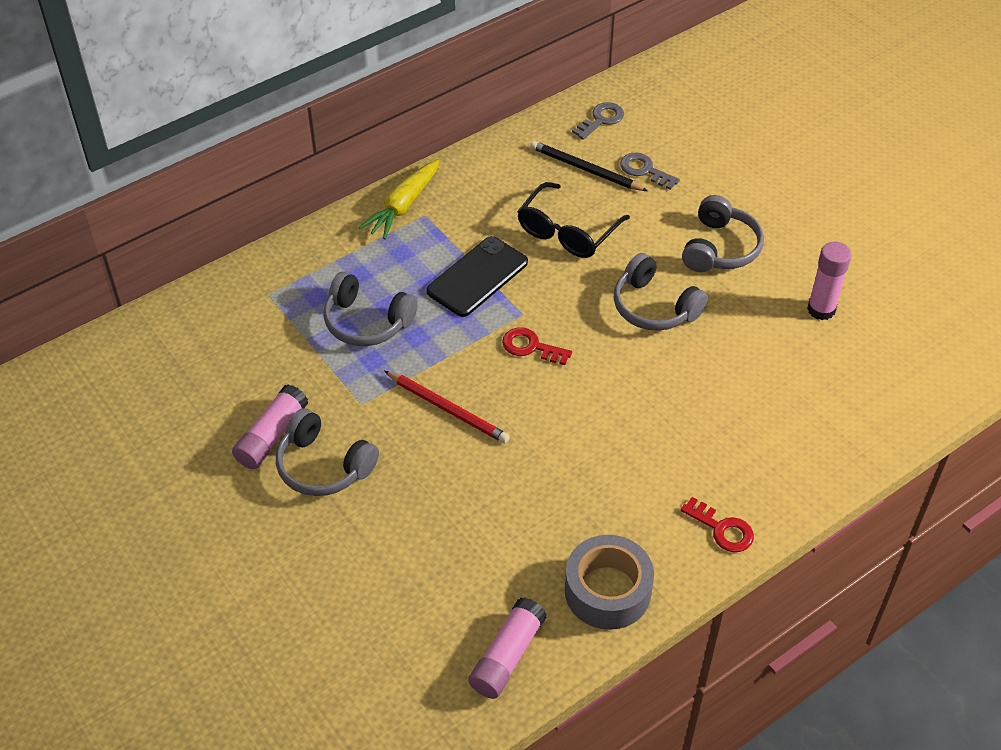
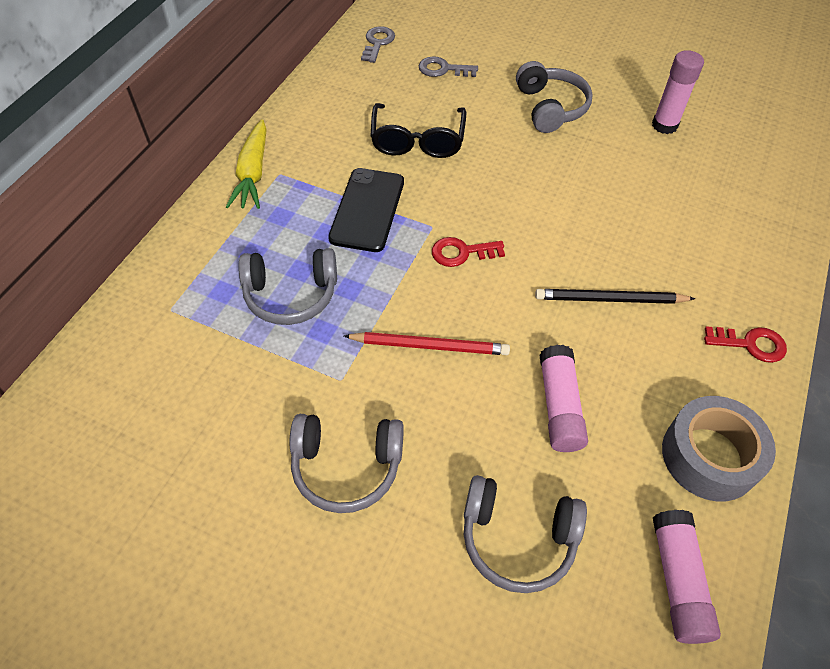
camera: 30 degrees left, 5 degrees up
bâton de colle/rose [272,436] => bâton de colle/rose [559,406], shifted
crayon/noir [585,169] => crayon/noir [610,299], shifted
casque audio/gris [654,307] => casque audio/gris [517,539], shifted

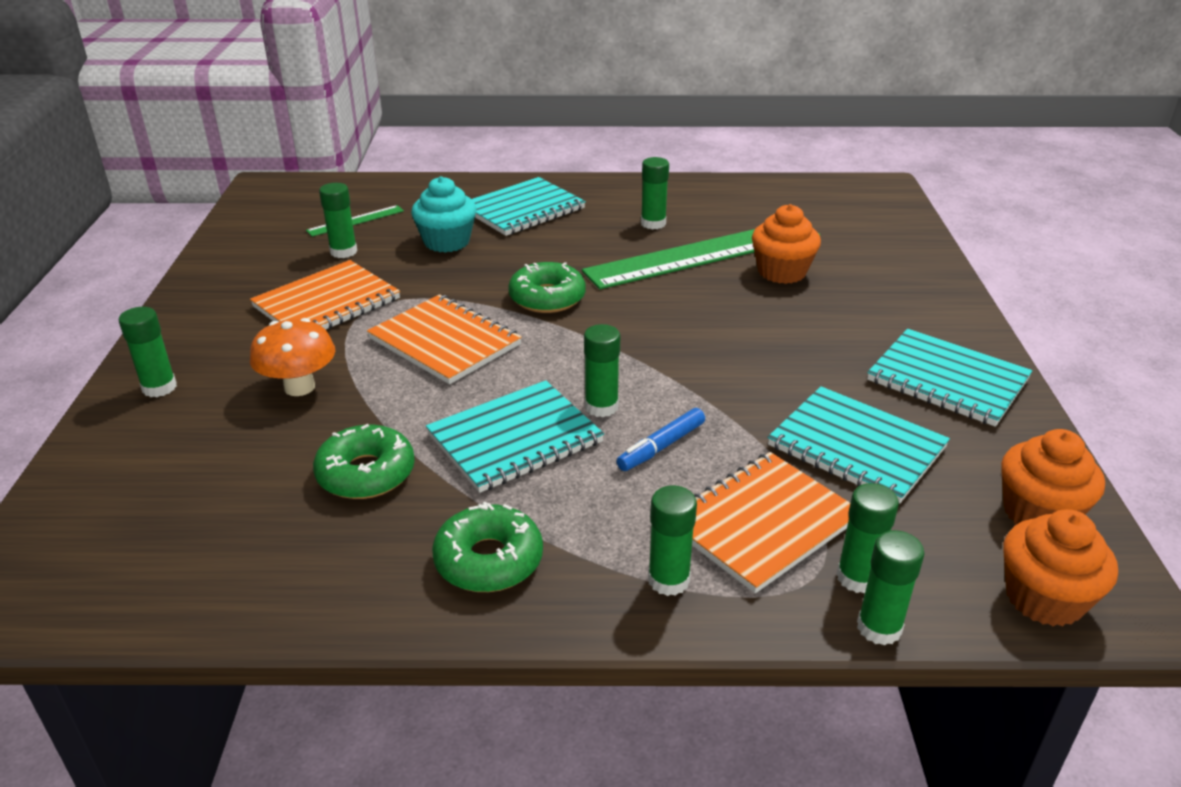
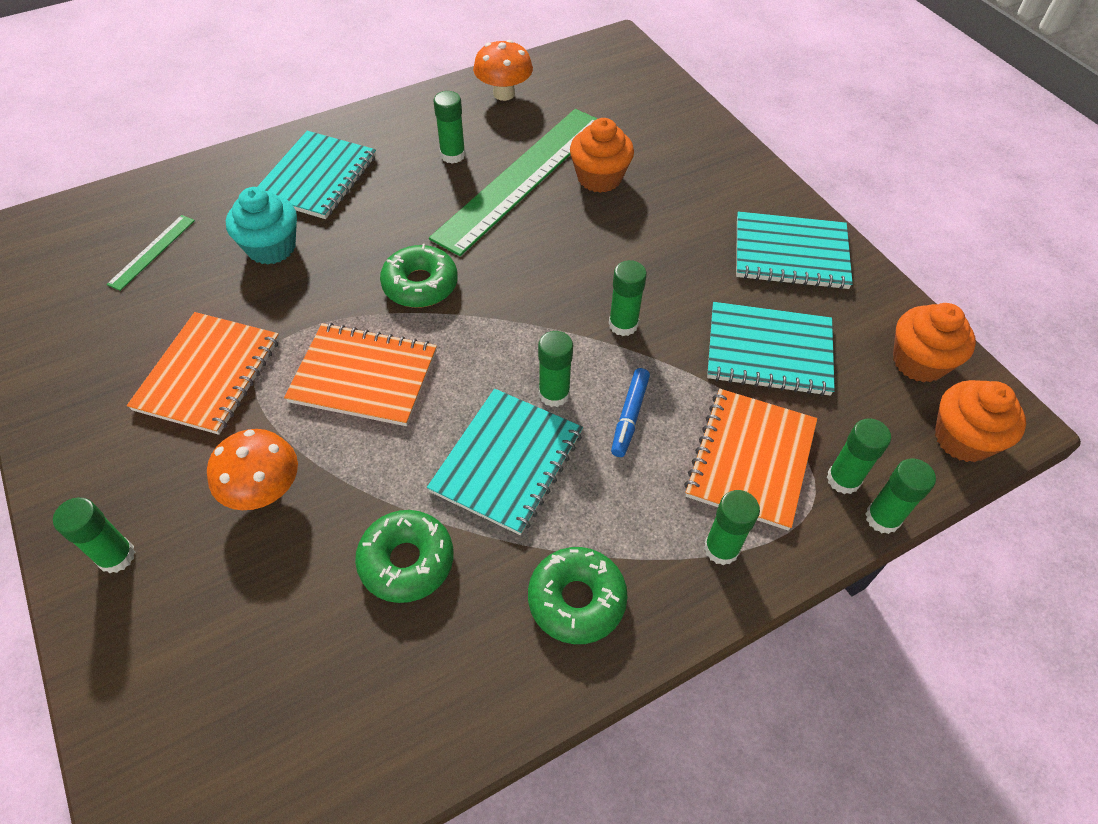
camera: 30 degrees left, 20 degrees up
bâton de colle/vert [343,252] => bâton de colle/vert [623,324], shifted
nothing => champignon/orange [504,94]

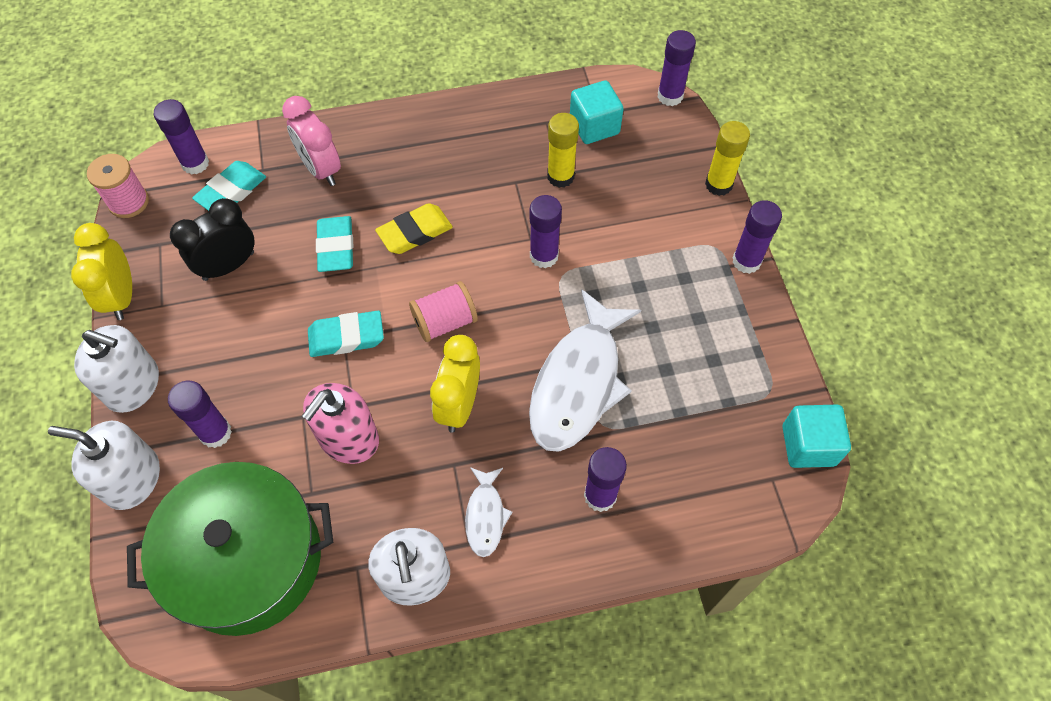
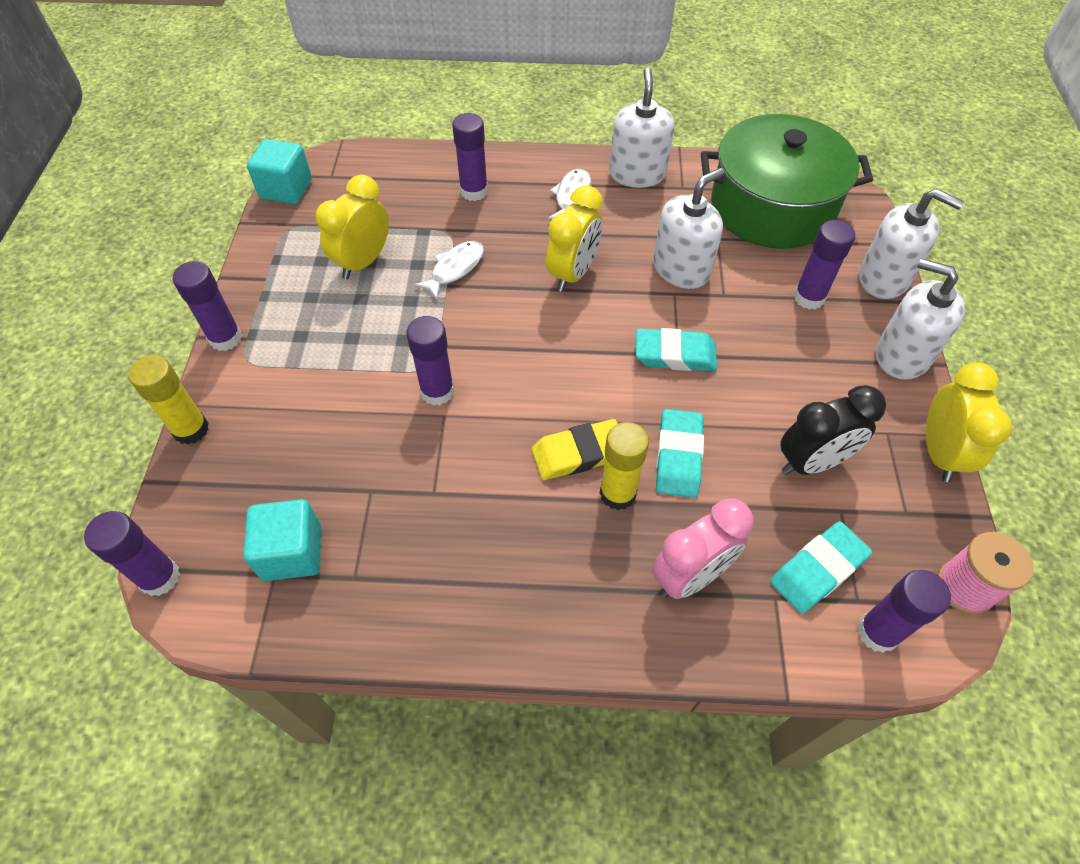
camera: 165 degrees left, 5 degrees down
réveil/rose [321,169] => réveil/rose [690,576], 75 degrees clockwise
distributeur de savon/rose [348,438] => distributeur de savon/blanc [681,269]
bobine/rose [445,322] => nothing
poisson/blanc [578,382] => poisson/blanc [455,269], x0.48
bâton de colle/jaune [560,176] => bâton de colle/jaune [617,493], shifted
nothing => réveil/jaune [363,262]

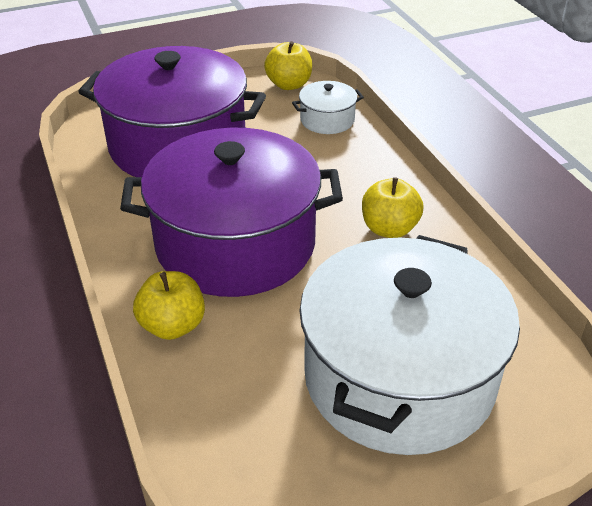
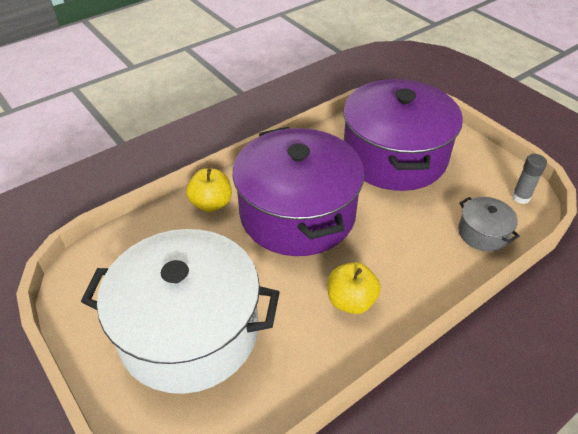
camera: 75 degrees right, 5 degrees up
pomme/jaune [289,85] => bâton de colle/gris [520,197]
marmite/blanc [327,120] => marmite/gris [483,233]

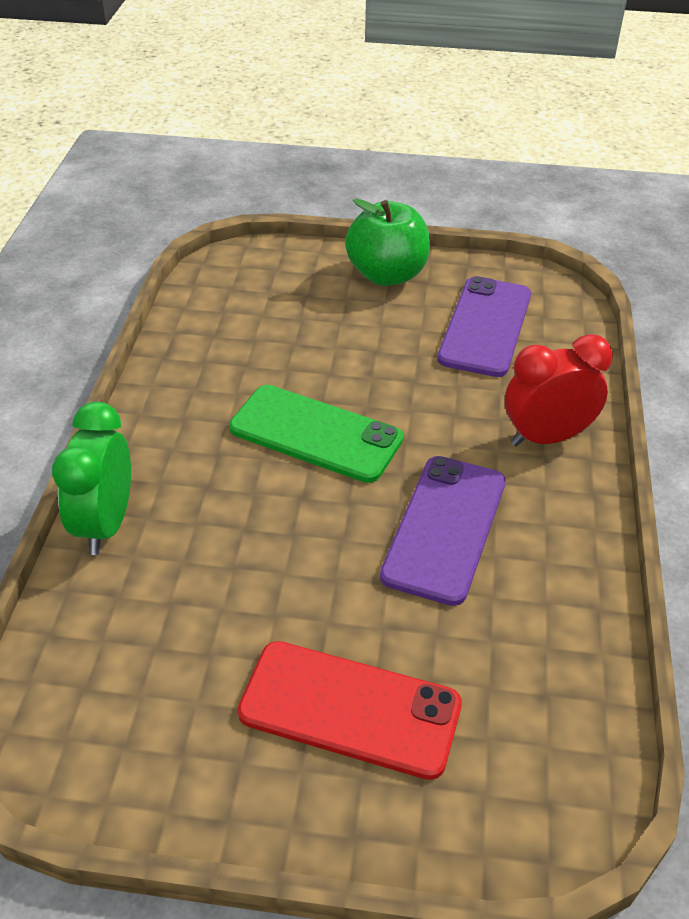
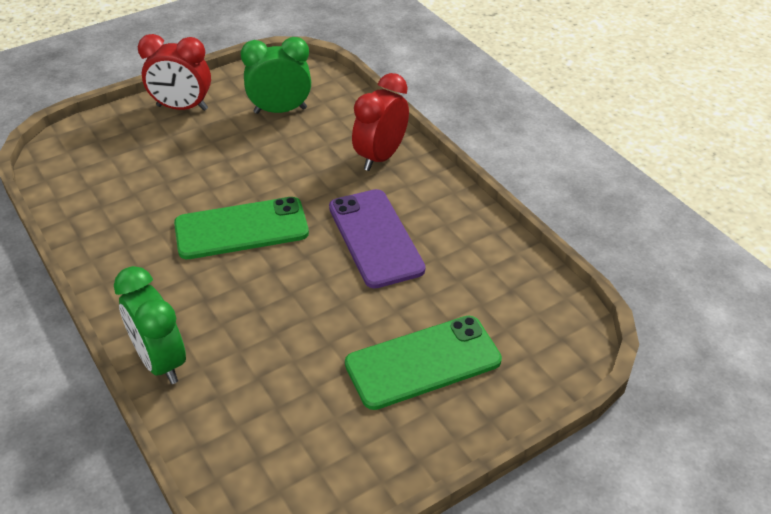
camera: 40 degrees left, 0 degrees up
téléphone/rouge [350,709] => téléphone/vert [423,362]
pomme/vert [387,275] => réveil/rouge [182,108]
téléphone/violet [485,327] => réveil/vert [280,110]

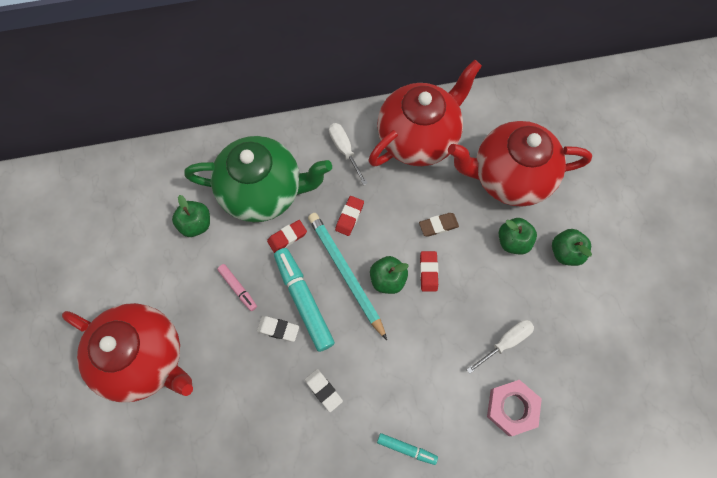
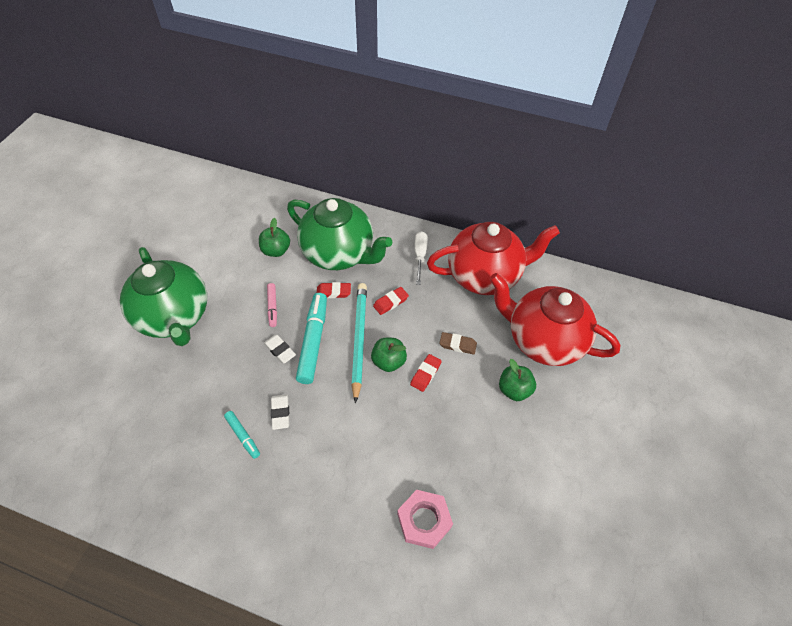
camera: 30 degrees right, 15 degrees down
théière/rouge [145,358] => théière/vert [175,317]
feutre/turquoise [406,449] => feutre/turquoise [243,436], shifted
tournevis/blanc [506,342] => nothing
pomme/vert [565,252] => nothing

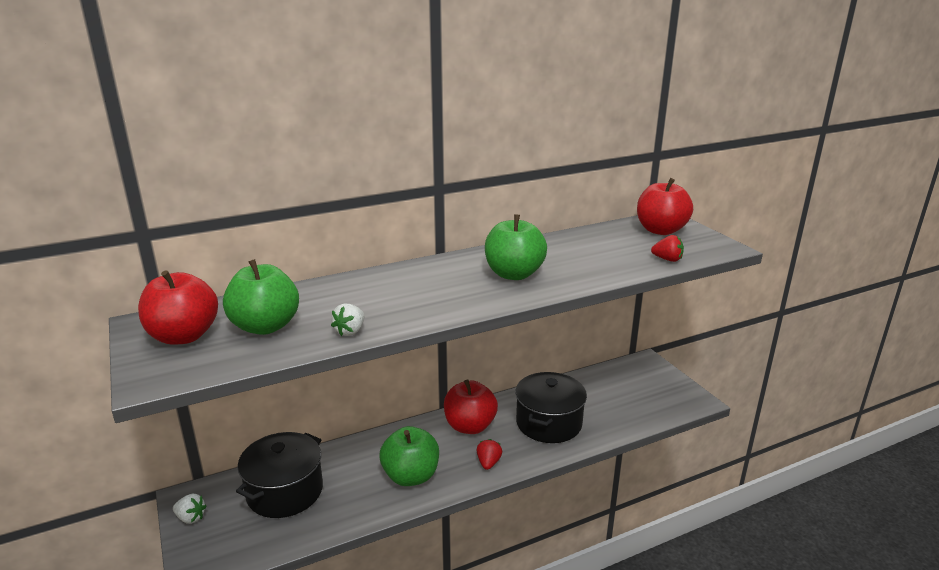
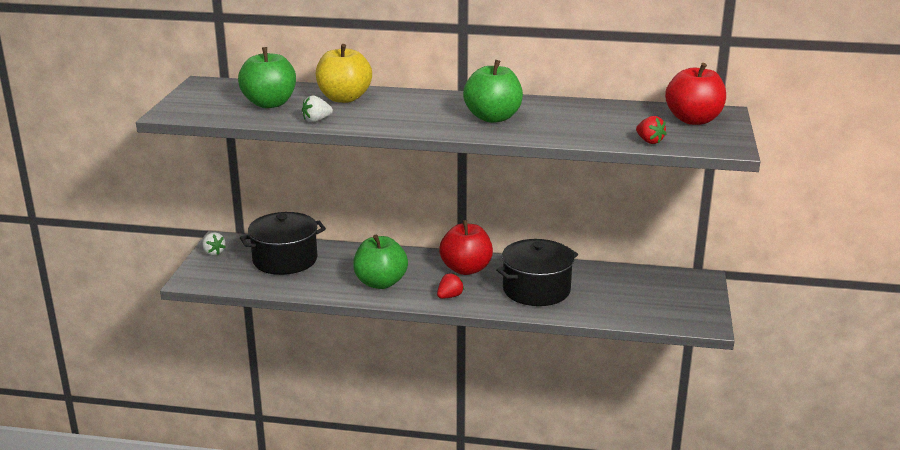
camera: 35 degrees right, 0 degrees up
pomme/rouge [184,336] => nothing
nothing => pomme/jaune [344,98]

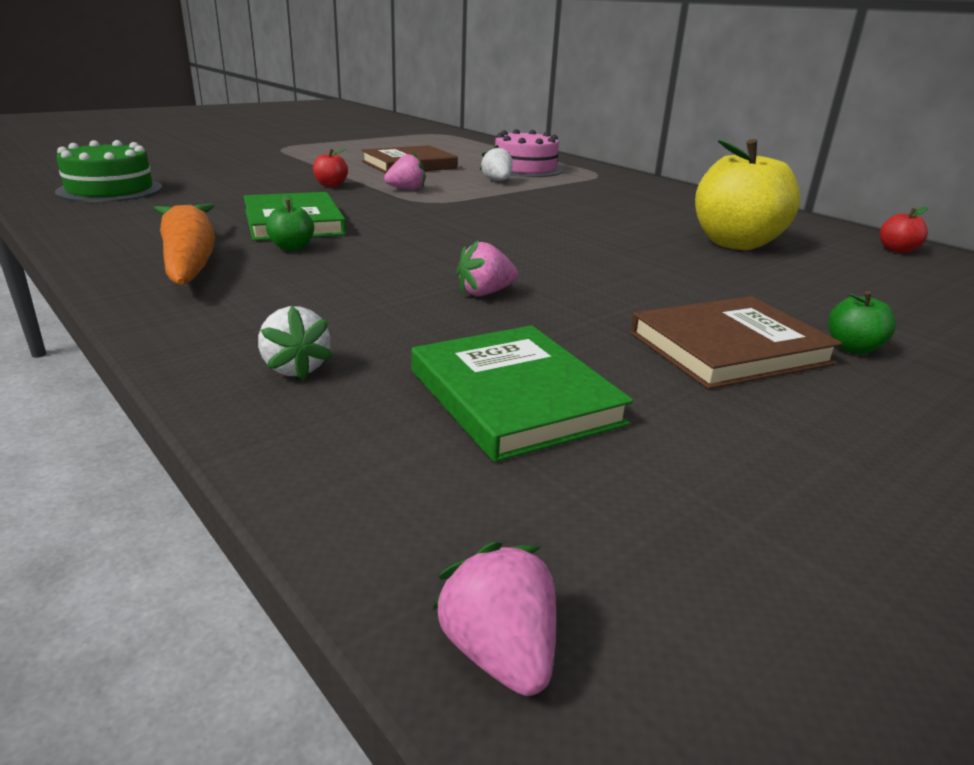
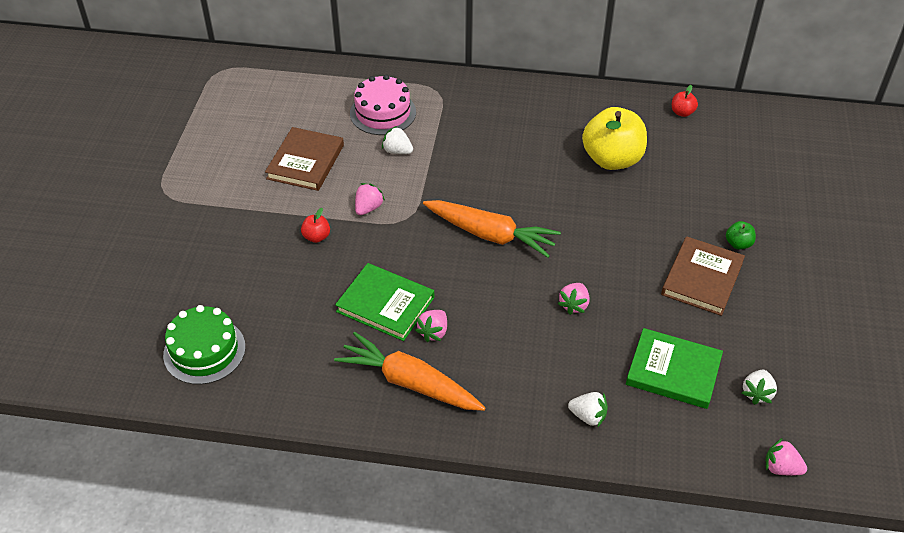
camera: 40 degrees left, 20 degrees up
pomme/vert [292,248] => fraise/rose [433,332]
nothing => carotte/orange [491,235]
nothing => fraise/blanc [757,393]

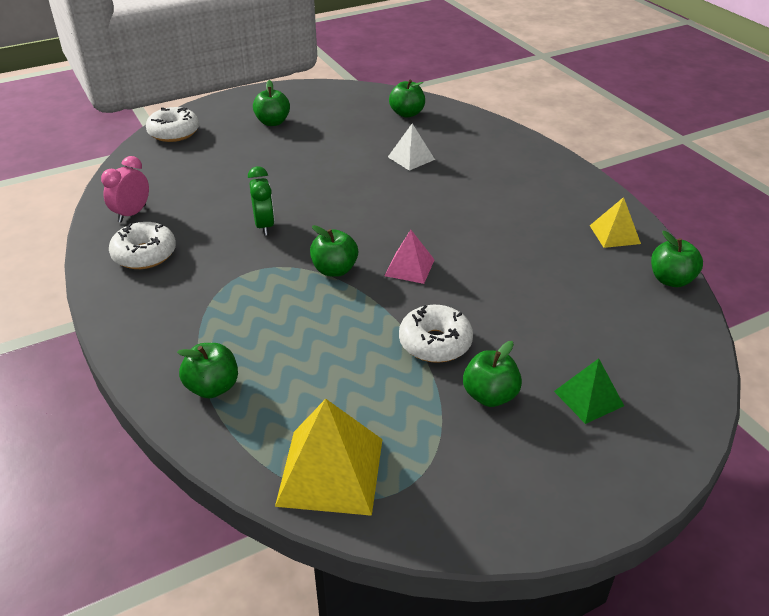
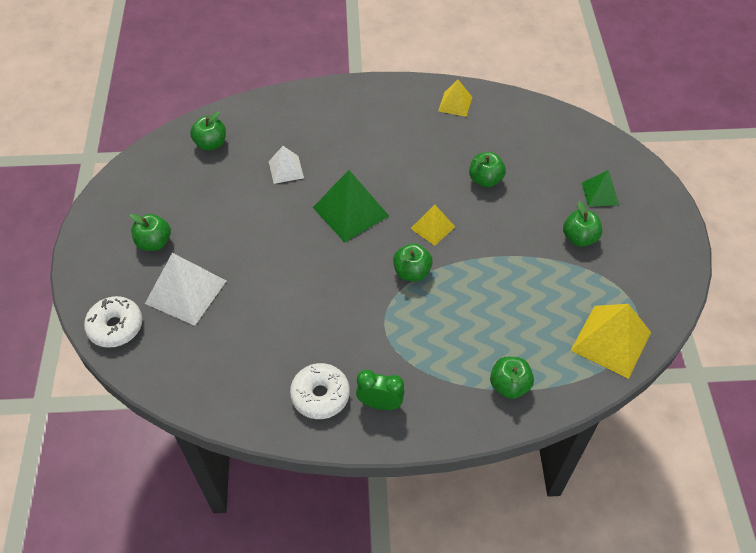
camera: 65 degrees left, 15 degrees up
réveil/rose [132,214] => nothing
réveil/vert [264,226] => réveil/vert [380,403], shifted
pyramide/rose [409,267] => pyramide/jaune [432,227]
beignet/blanc [435,343] => nothing
pomme/vert [671,280] => pomme/vert [485,180], shifted
nothing => pyramide/blanc [186,292]
nothing => pyramide/vert [350,211]

